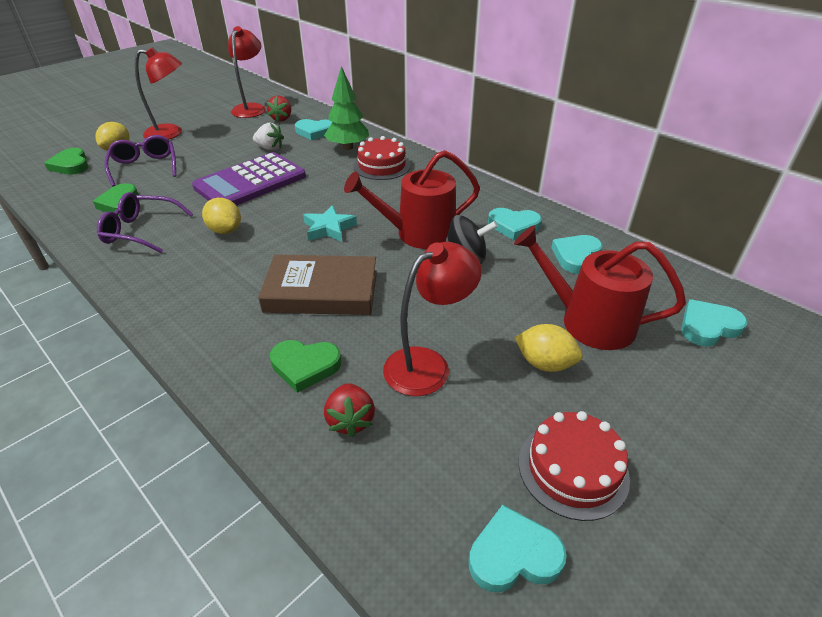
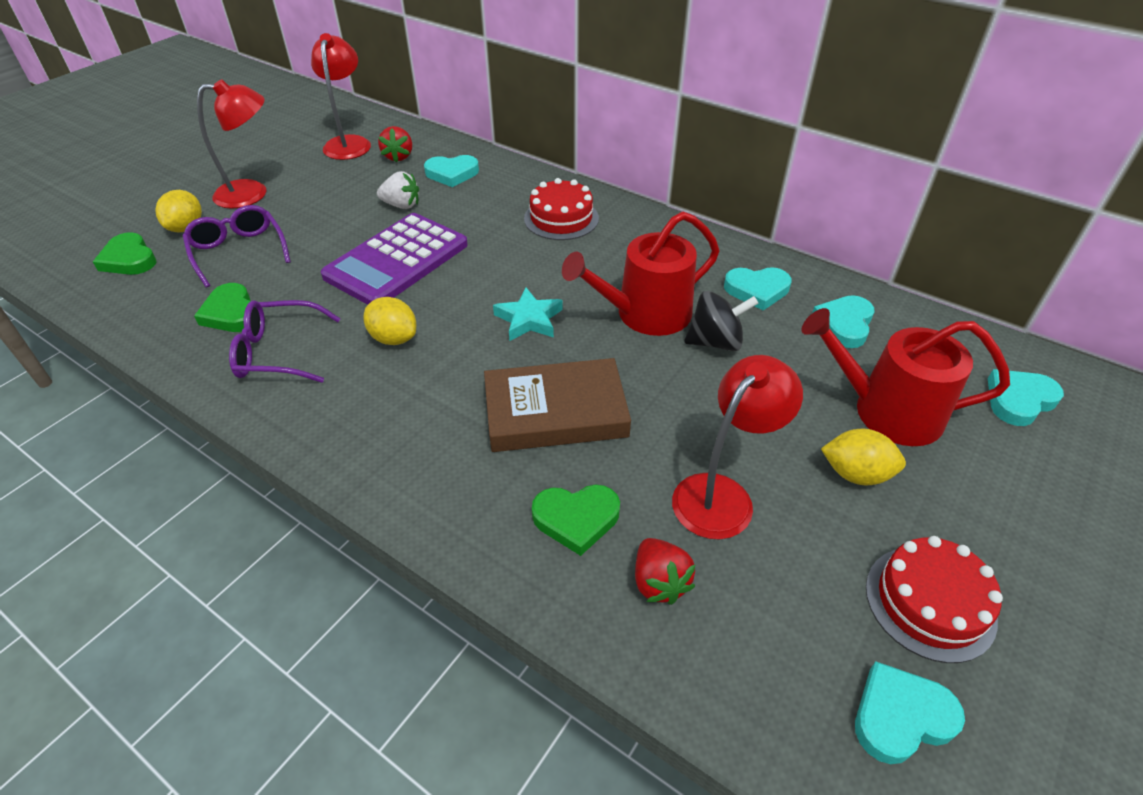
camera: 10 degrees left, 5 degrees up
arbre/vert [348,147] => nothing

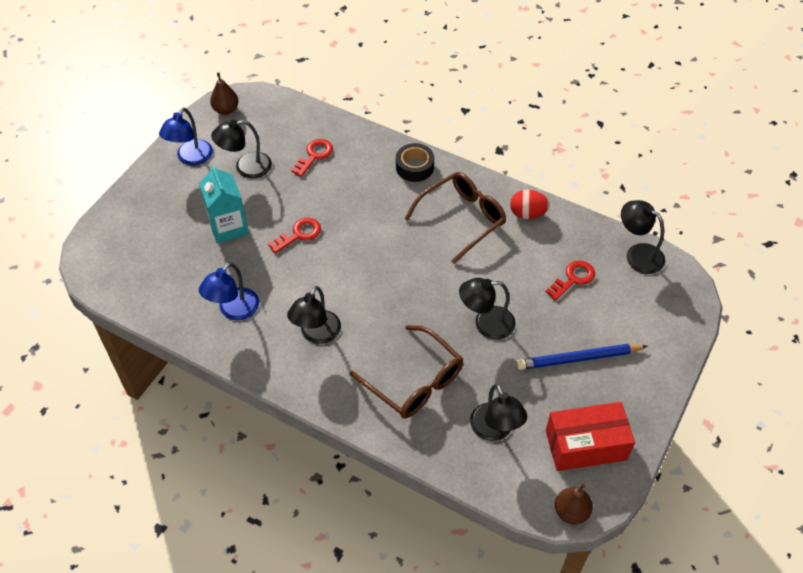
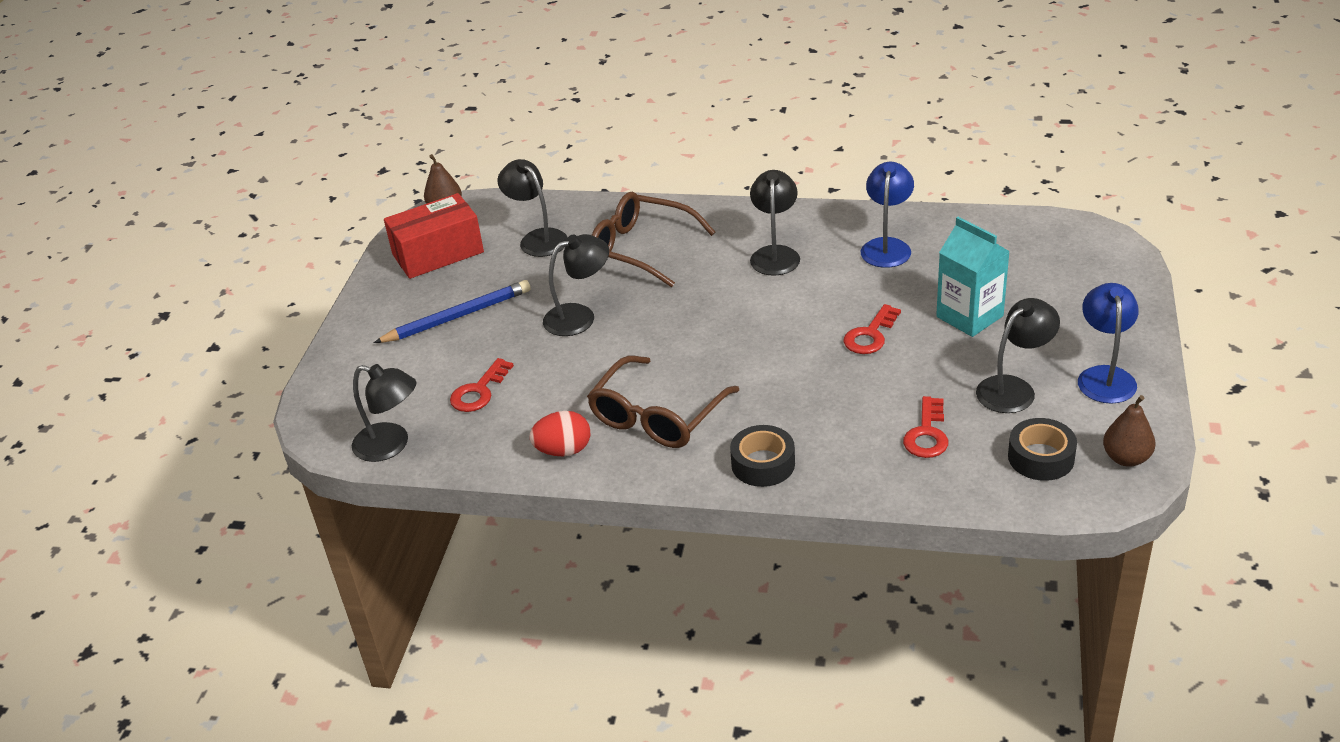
camera: 165 degrees right, 15 degrees down
nothing => ruban adhésif/noir [1041,457]

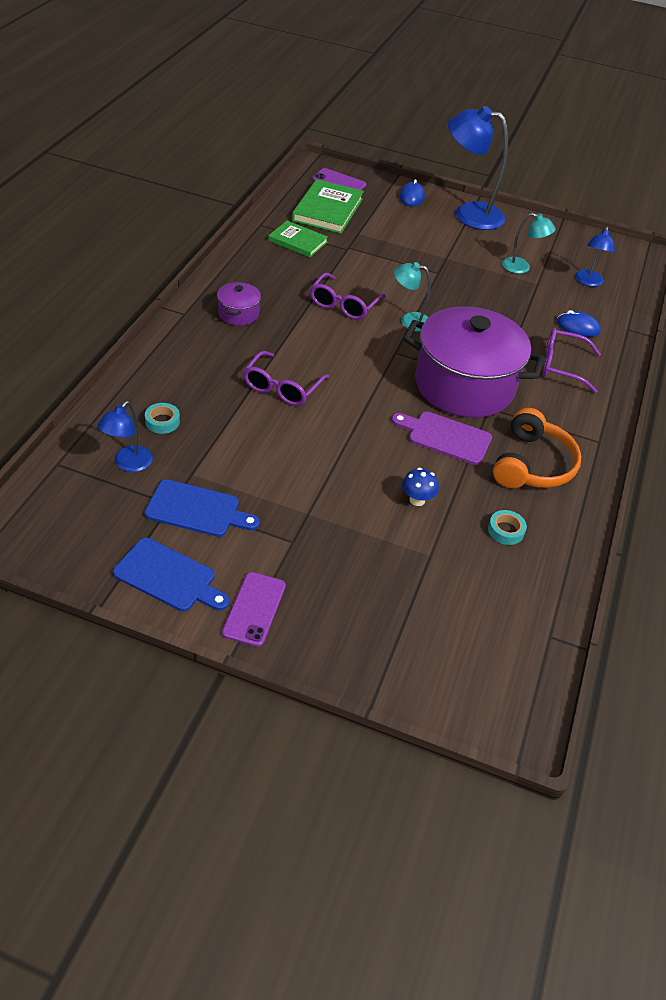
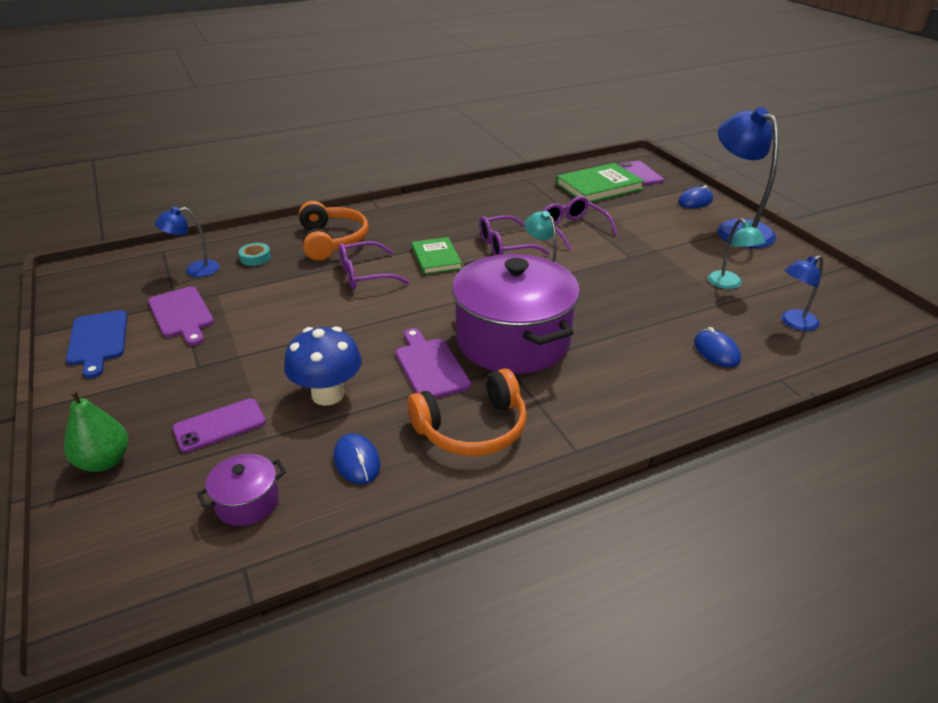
camera: 50 degrees right, 10 degrees down
planche à découper/bleu [197,510] => planche à découper/violet [181,314]
marmite/violet [238,314] => marmite/violet [247,502], shifted
téléphone/violet [254,609] => téléphone/violet [219,425], shifted
livre/vert [298,241] => livre/vert [436,258], shifted
champignon/bleu [417,500] => champignon/bleu [328,394], x1.86
ruban adhésif/turquoise [505,530] => souris/bleu [357,461]
lunettes/violet [561,366] => lunettes/violet [572,229], shifted
nothing => poire/vert [104,461]
nothing => casque audio/orange [332,241]

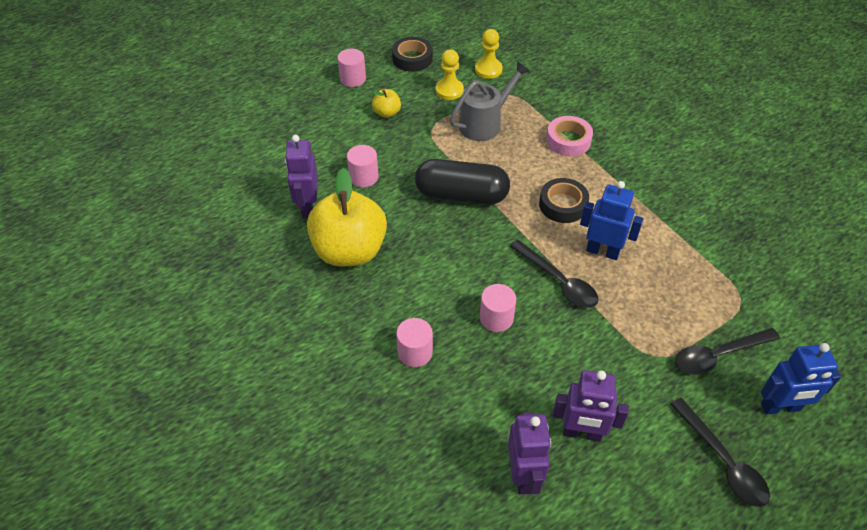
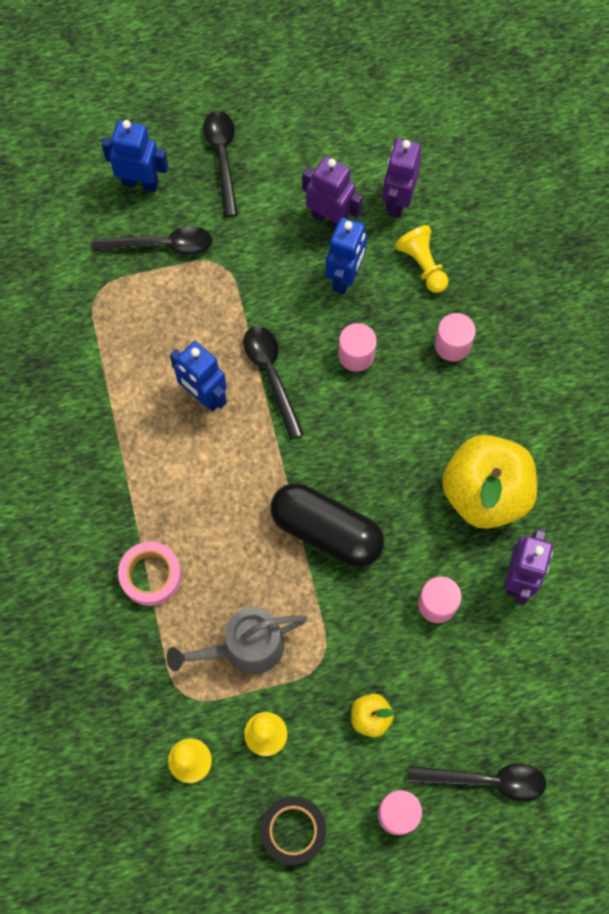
camera: 160 degrees left, 20 degrees up
ruban adhésif/noir [563,205] => nothing
nothing => robot/bleu [345,278]
nothing => pion/jaune [422,265]
nothing => cuillère/noir [486,780]

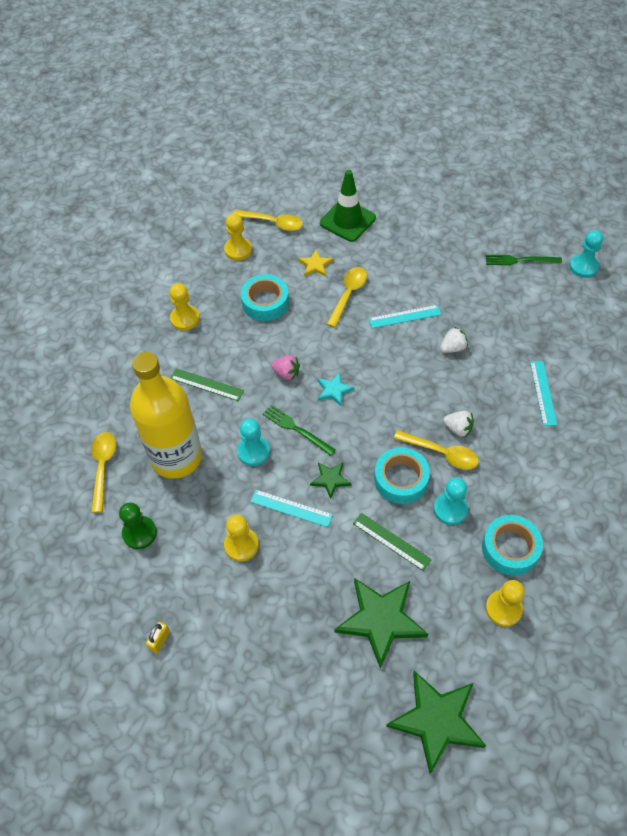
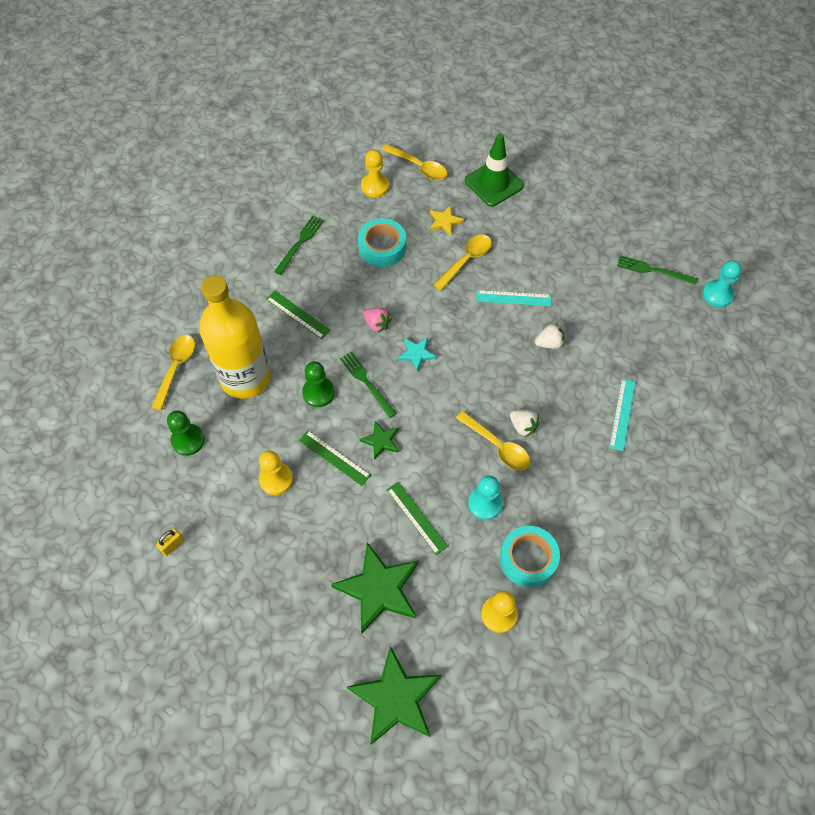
camera: 15 degrees right, 5 degrees up
pion/jaune [185,319] => fourchette/vert [300,243]
pion/turquoise [253,451] => pion/vert [318,393]
règle/turquoise [291,508] => règle/vert [334,458]
ruban adhésif/turquoise [401,479] => nothing

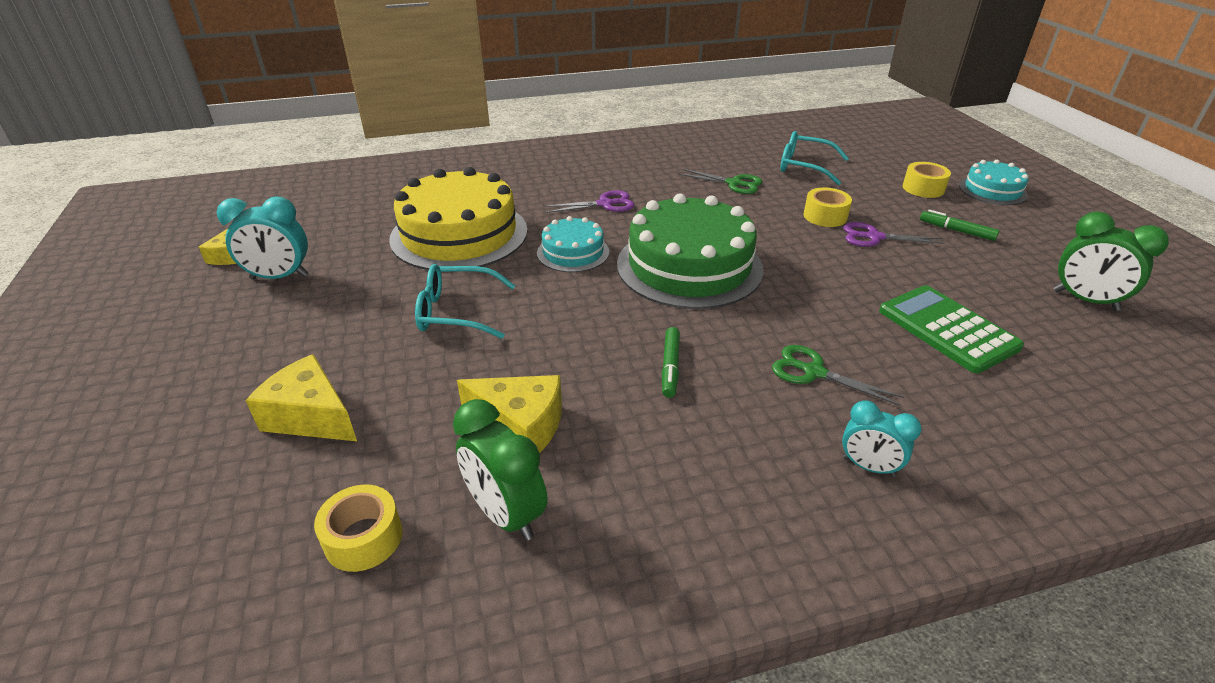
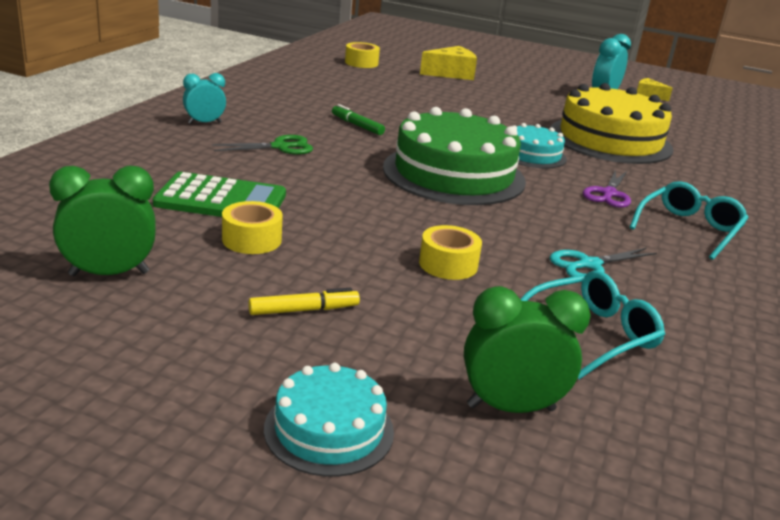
camera: 125 degrees right, 10 degrees down
lunettes/turquoise [456,312] => lunettes/turquoise [689,229], shifted
réveil/vert [506,514] => réveil/vert [511,407], shifted
fromage/jaune [521,425] => nothing
ciseaux/vert [734,183] => ciseaux/turquoise [589,265]
ciseaux/violet [873,237] => nothing
ruban adhésif/jaune [923,188] => ruban adhésif/jaune [252,240], shifted
feutre/vert [956,231] => feutre/jaune [304,310]

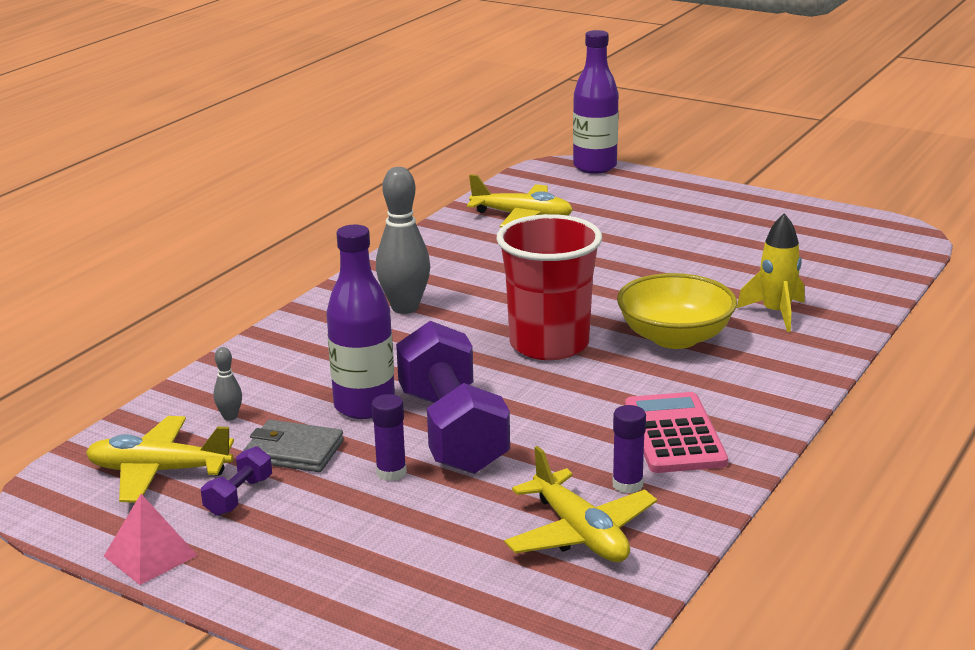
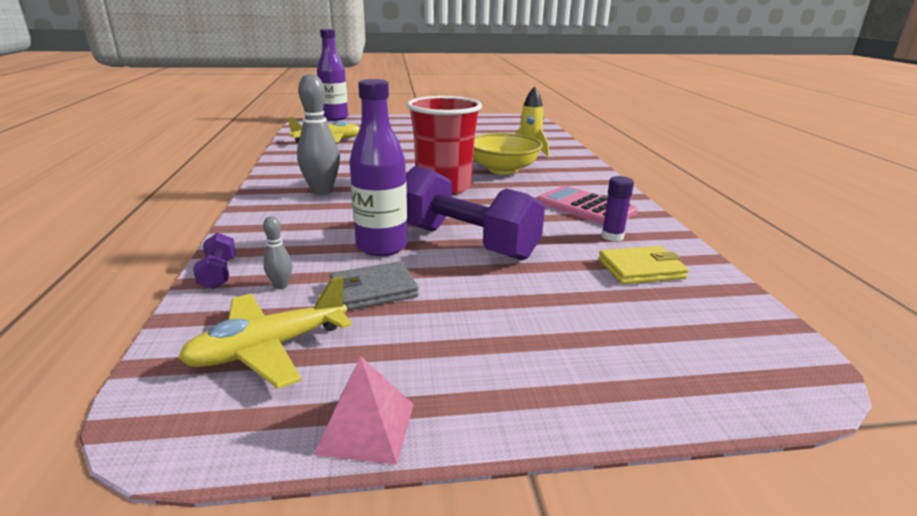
camera: 40 degrees left, 0 degrees up
haltère/violet [239,496] => haltère/violet [218,274], shifted
bâton de colle/violet [391,472] => nothing
avion/jaune [580,533] => portefeuille/jaune [641,269]

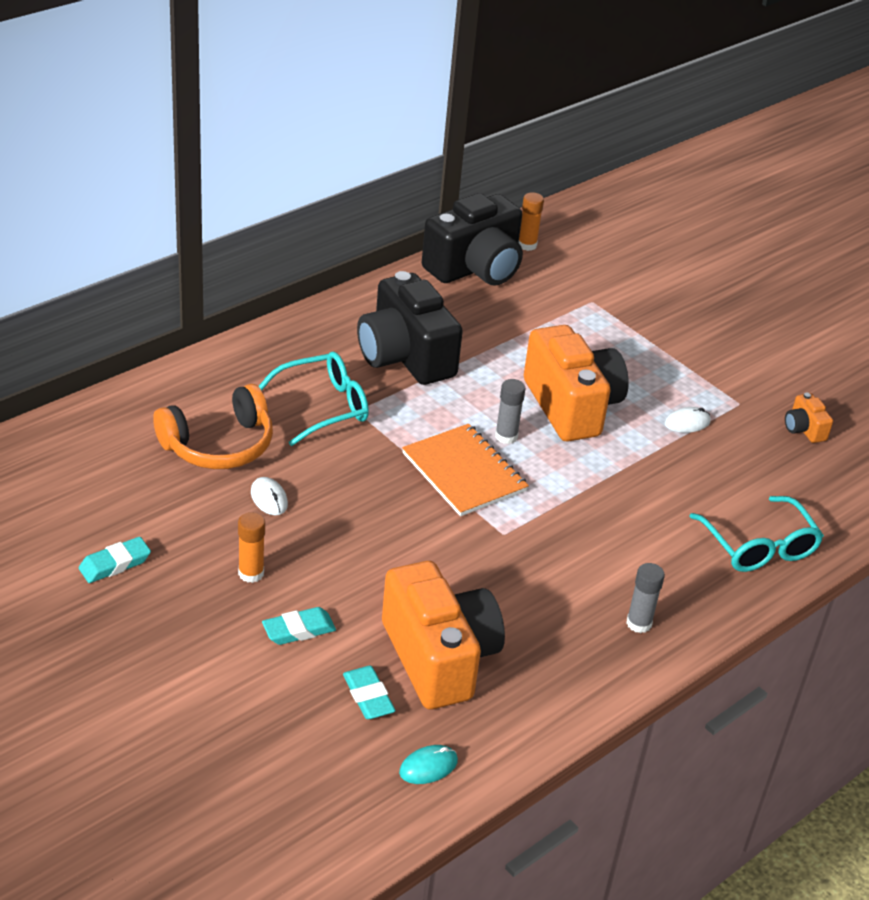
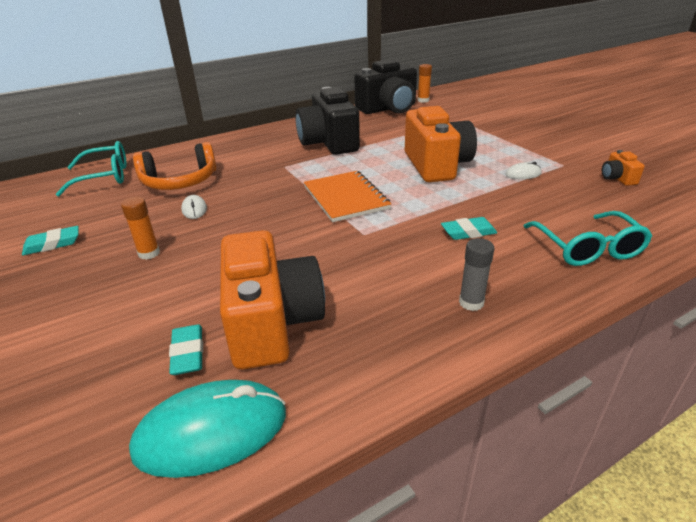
camera: 15 degrees right, 5 degrees down
lunettes/turquoise [323,407] => lunettes/turquoise [104,177], shifted
gomme/turquoise [299,630] => gomme/turquoise [468,232], shifted
souris/turquoise [428,767] => souris/turquoise [211,432], x2.15
bâton de colle/gris [506,436] => nothing

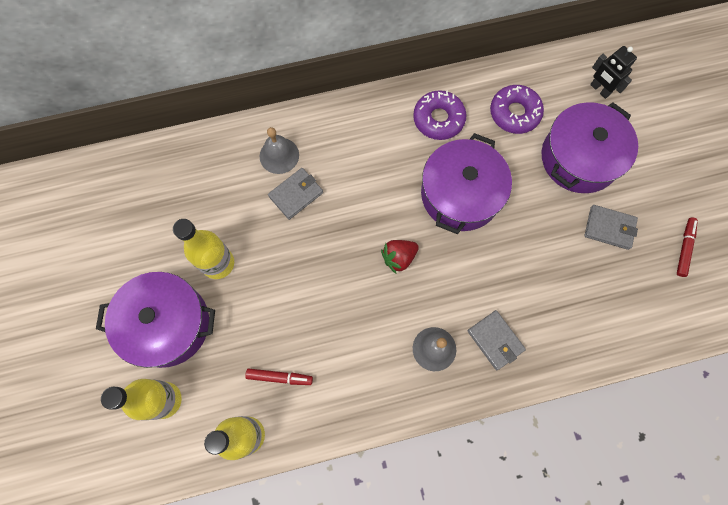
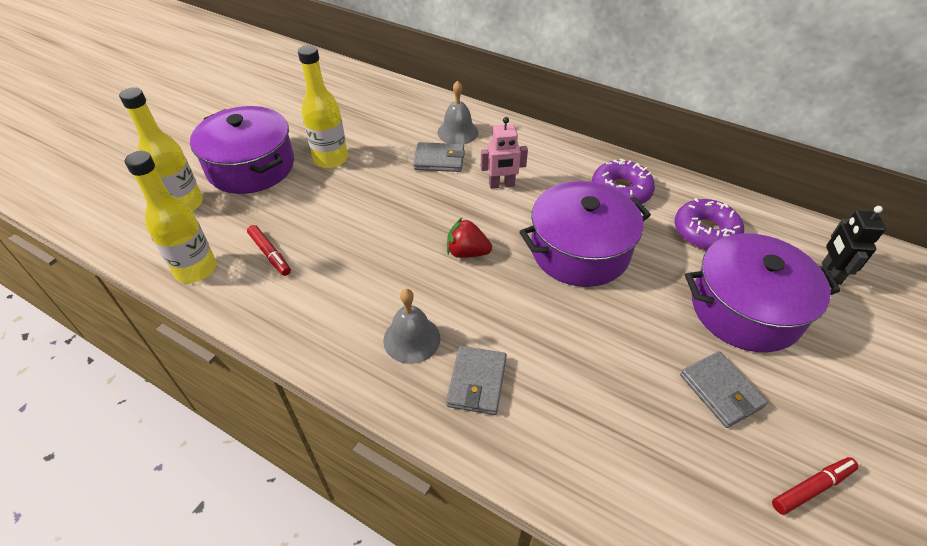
camera: 45 degrees right, 25 degrees down
nothing => robot/rose [501,185]

